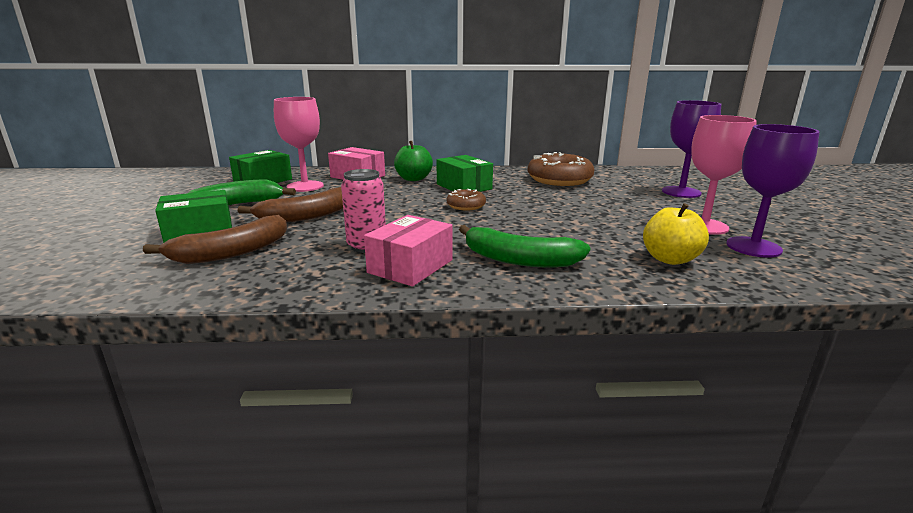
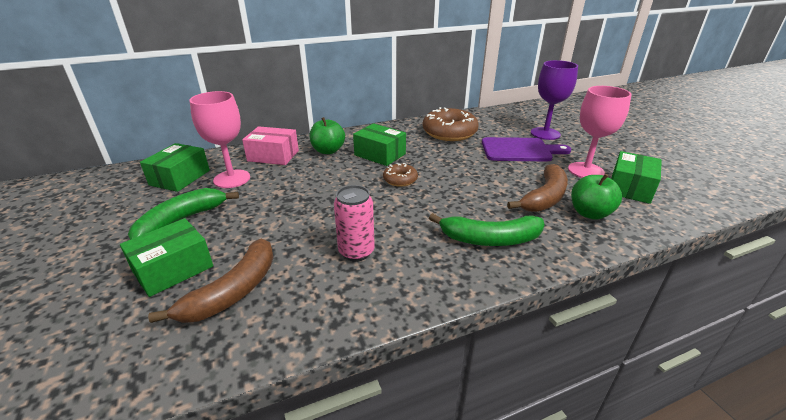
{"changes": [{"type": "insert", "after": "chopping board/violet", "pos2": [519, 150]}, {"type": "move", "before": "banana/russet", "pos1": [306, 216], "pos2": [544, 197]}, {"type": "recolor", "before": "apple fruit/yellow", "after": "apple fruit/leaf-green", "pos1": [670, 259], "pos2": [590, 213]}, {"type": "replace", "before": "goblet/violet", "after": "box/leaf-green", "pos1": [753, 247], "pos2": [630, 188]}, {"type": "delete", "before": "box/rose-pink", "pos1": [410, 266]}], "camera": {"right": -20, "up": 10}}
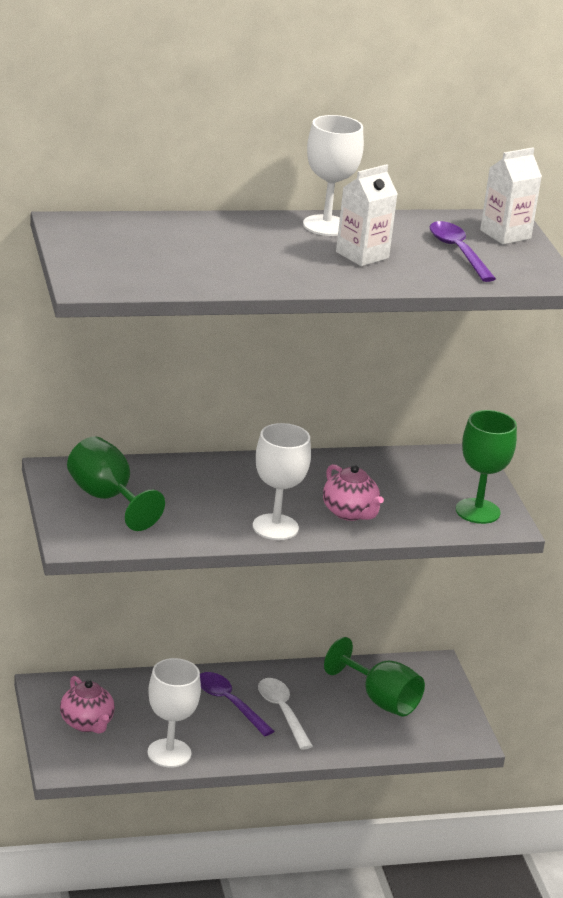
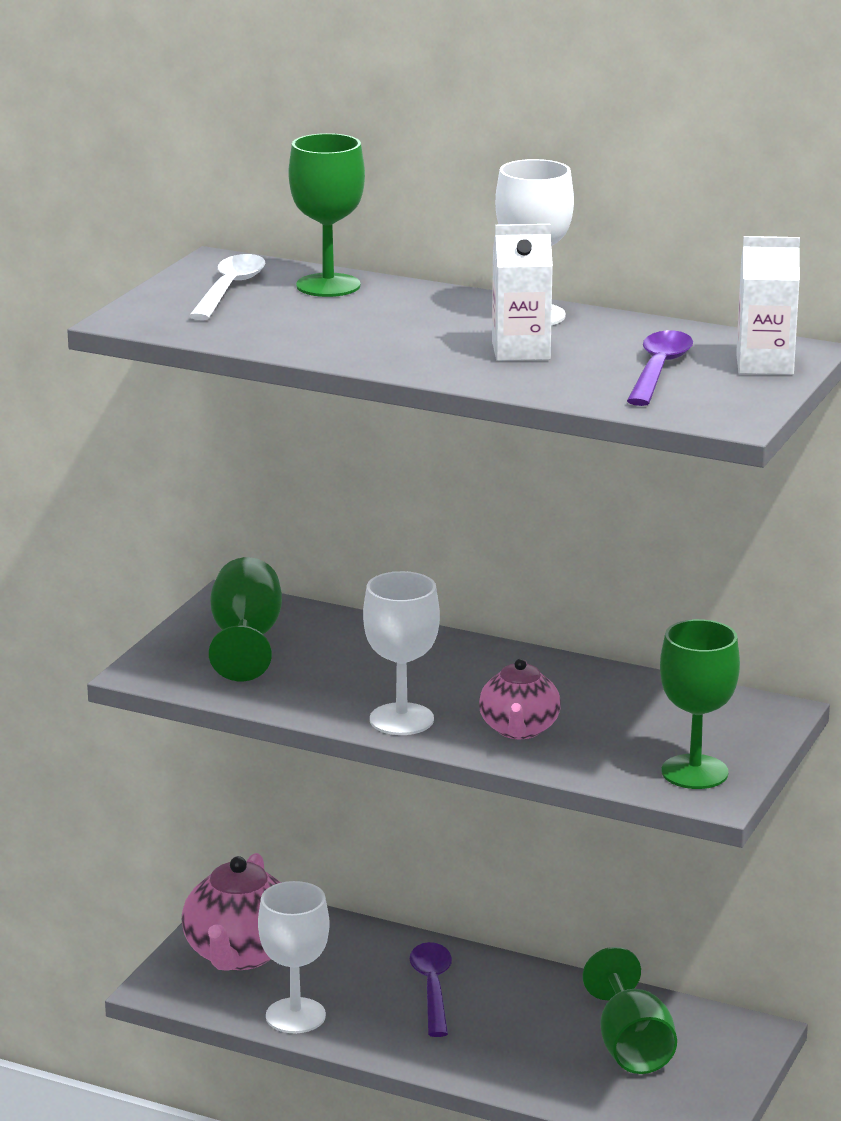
{"changes": [{"type": "resize", "before": "teapot/rose-pink", "pos1": [87, 723], "pos2": [239, 954], "scale": 1.59}, {"type": "move", "before": "teaspoon/pure white", "pos1": [282, 712], "pos2": [229, 289]}, {"type": "insert", "after": "goblet/leaf-green", "pos2": [328, 285]}], "camera": {"right": 40, "up": -5}}
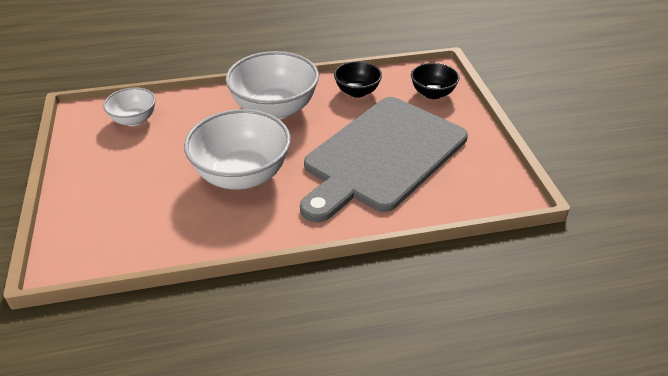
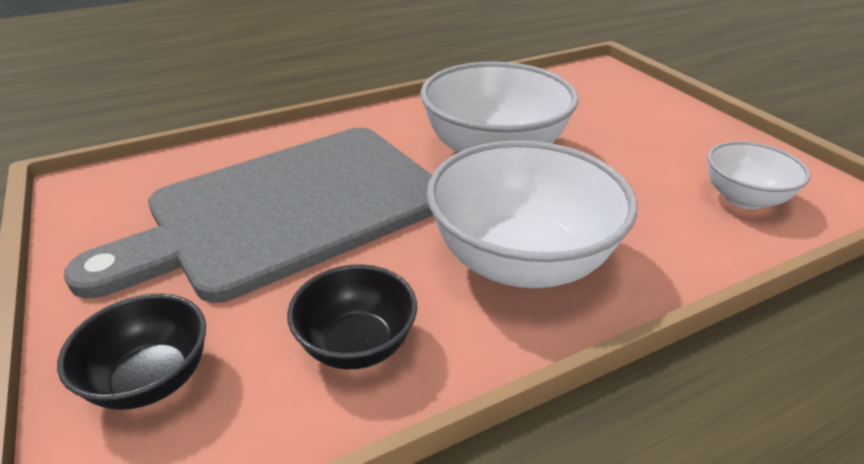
{"changes": [{"type": "rotate", "before": "chopping board/gray", "pos1": [382, 155], "pos2": [288, 209], "turn": -150}], "camera": {"right": 165, "up": -5}}
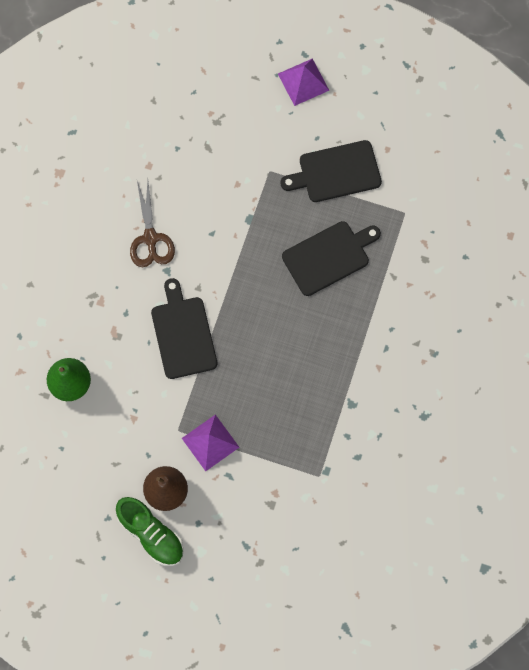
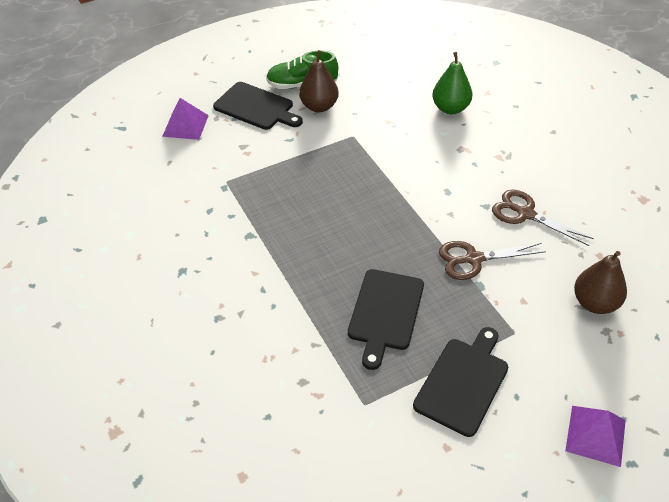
{"changes": [{"type": "move", "before": "solid pyramid/violet", "pos1": [210, 442], "pos2": [185, 125]}, {"type": "move", "before": "chopping board/jet-black", "pos1": [183, 334], "pos2": [256, 107]}, {"type": "insert", "after": "shears/russet", "pos2": [473, 259]}, {"type": "insert", "after": "pear fruit/russet", "pos2": [595, 303]}], "camera": {"right": 135, "up": -25}}
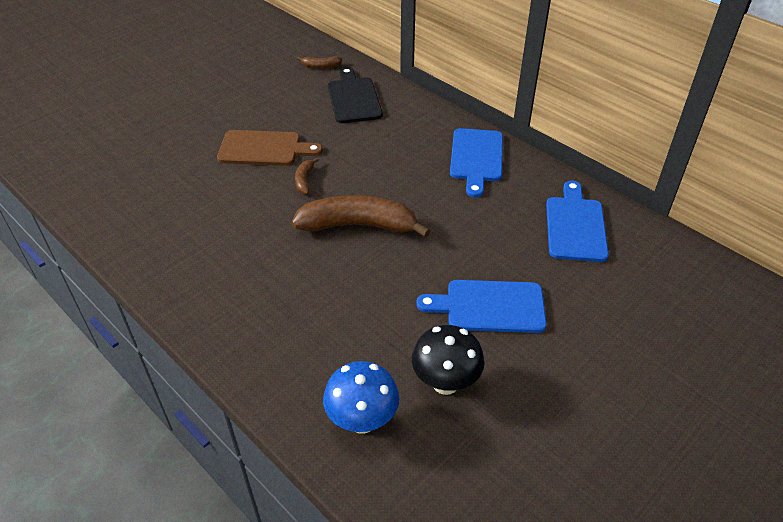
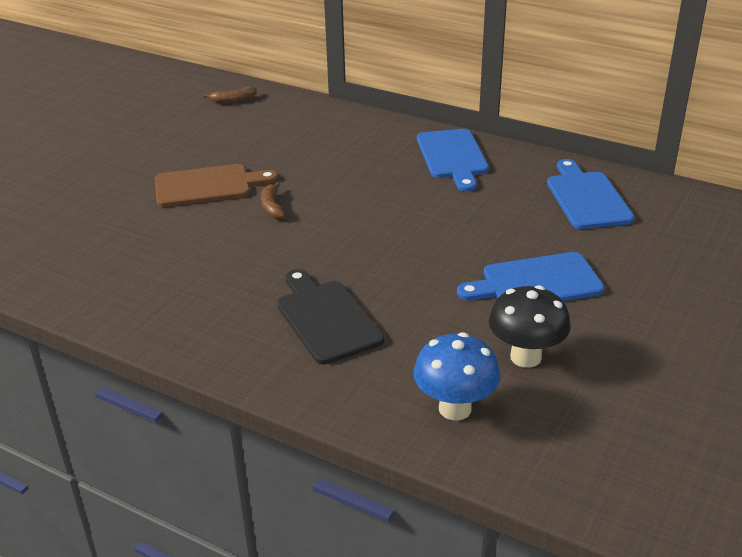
{"changes": [{"type": "move", "before": "chopping board/jet-black", "pos1": [353, 98], "pos2": [326, 319]}, {"type": "delete", "before": "banana/russet", "pos1": [358, 225]}], "camera": {"right": -15, "up": -10}}
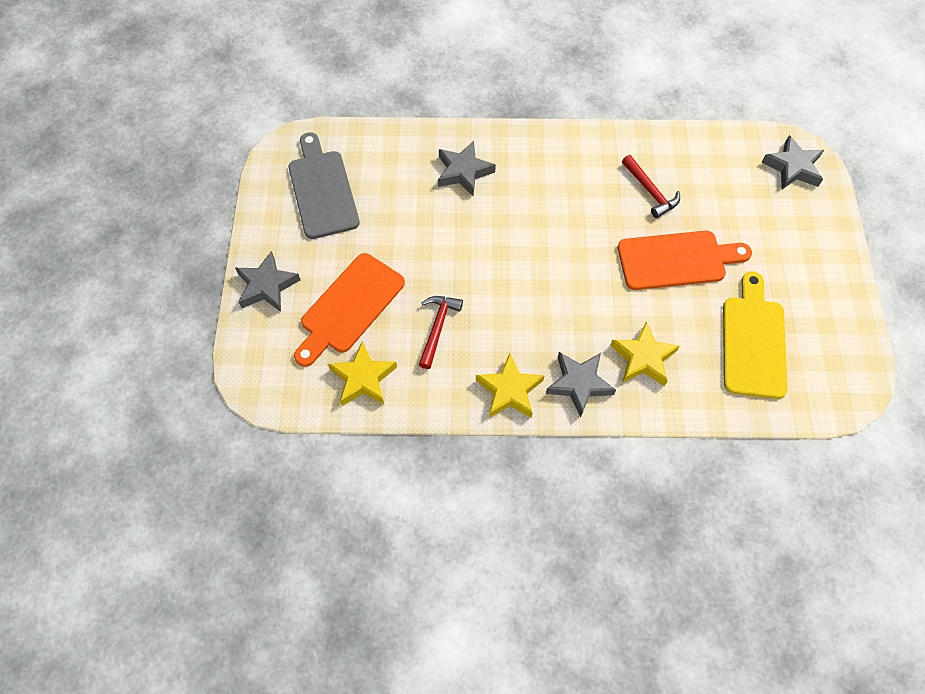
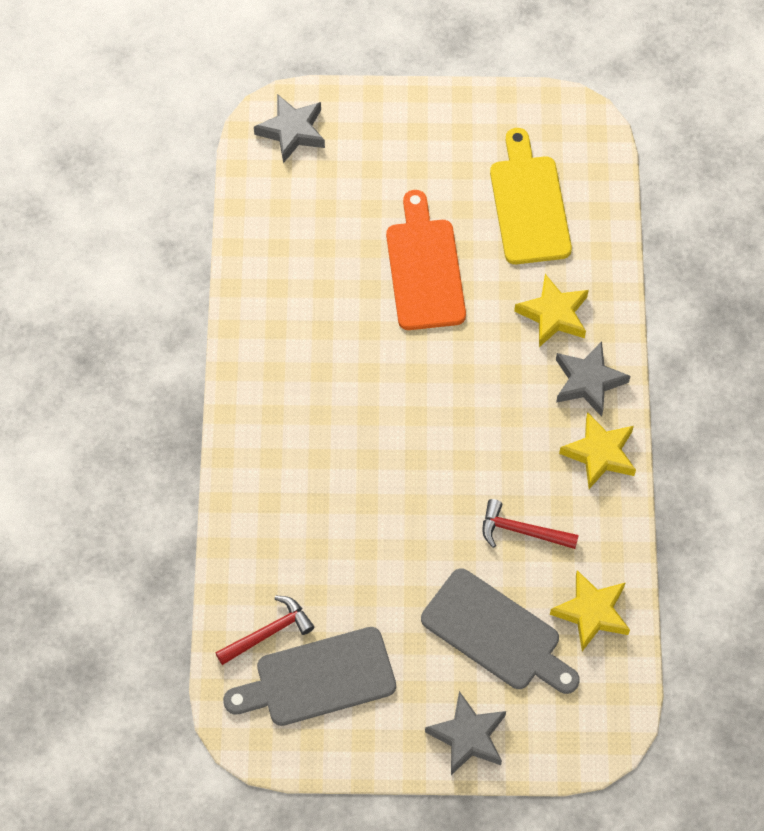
{"changes": [{"type": "move", "before": "carpenter's hammer/scarlet", "pos1": [650, 191], "pos2": [269, 632]}, {"type": "recolor", "before": "chopping board/orange", "after": "chopping board/gray", "pos1": [349, 307], "pos2": [496, 634]}, {"type": "rotate", "before": "chopping board/yellow", "pos1": [753, 341], "pos2": [529, 204], "turn": 75}, {"type": "delete", "before": "five-pointed star/gray", "pos1": [463, 172]}], "camera": {"right": -90, "up": 0}}
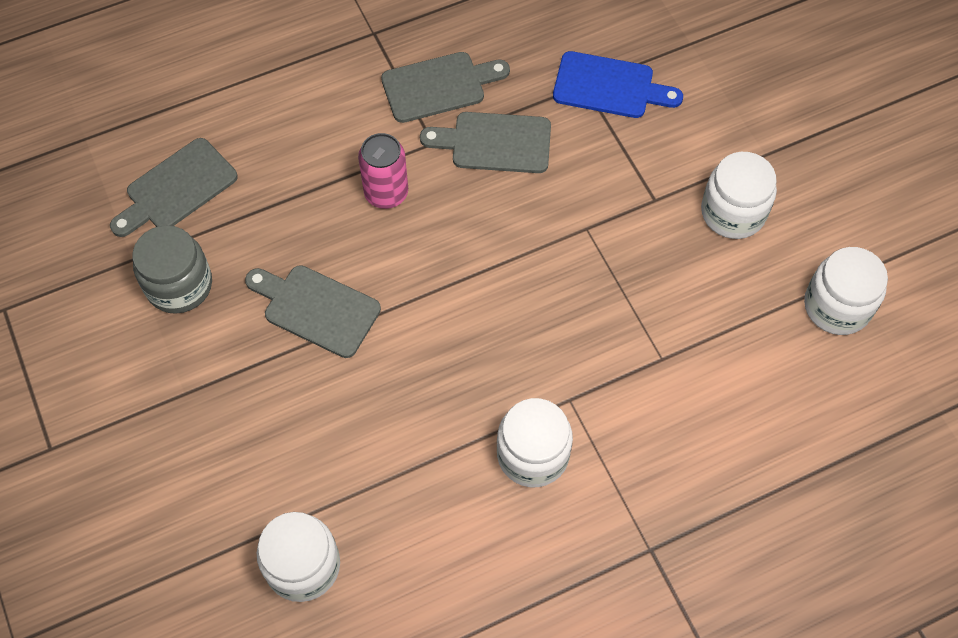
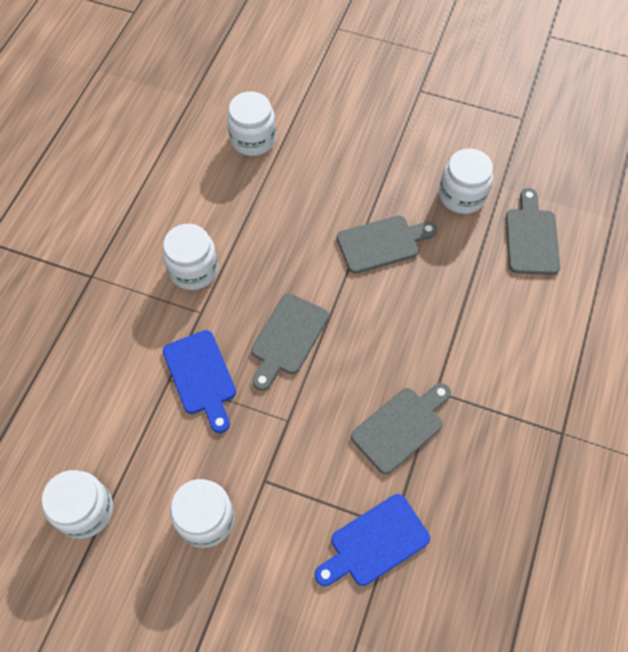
{"changes": [{"type": "insert", "after": "chopping board/royal blue", "pos2": [201, 376]}, {"type": "move", "before": "chopping board/gray", "pos1": [439, 86], "pos2": [288, 338]}, {"type": "recolor", "before": "jam jar/gray", "after": "jam jar/pure white", "pos1": [179, 285], "pos2": [462, 196]}, {"type": "delete", "before": "can/rose-pink", "pos1": [386, 193]}], "camera": {"right": 135, "up": 0}}
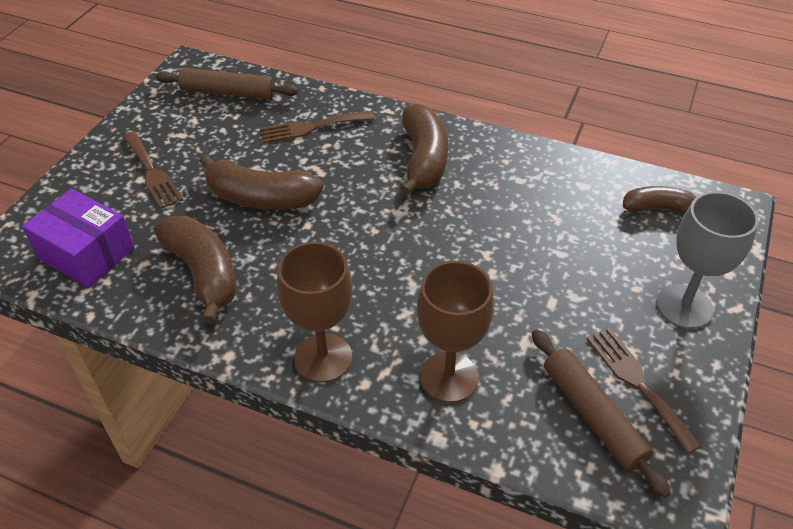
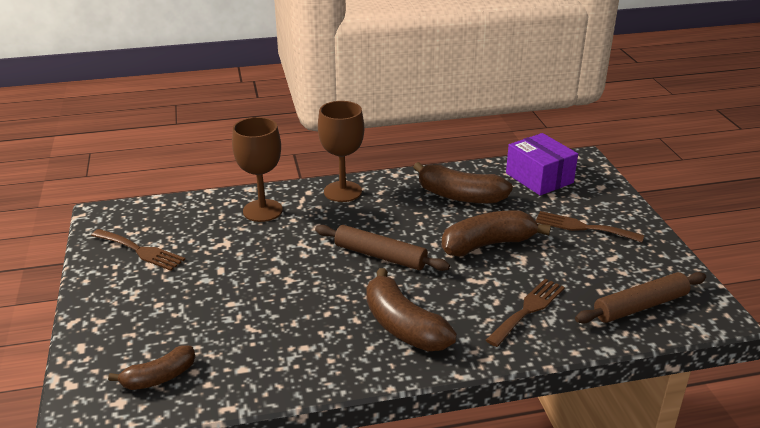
{"changes": [{"type": "move", "before": "dough roller/russet", "pos1": [593, 415], "pos2": [380, 256]}, {"type": "rotate", "before": "box/violet", "pos1": [86, 253], "pos2": [539, 178], "turn": 60}, {"type": "delete", "before": "goblet/gray", "pos1": [684, 306]}], "camera": {"right": 145, "up": -15}}
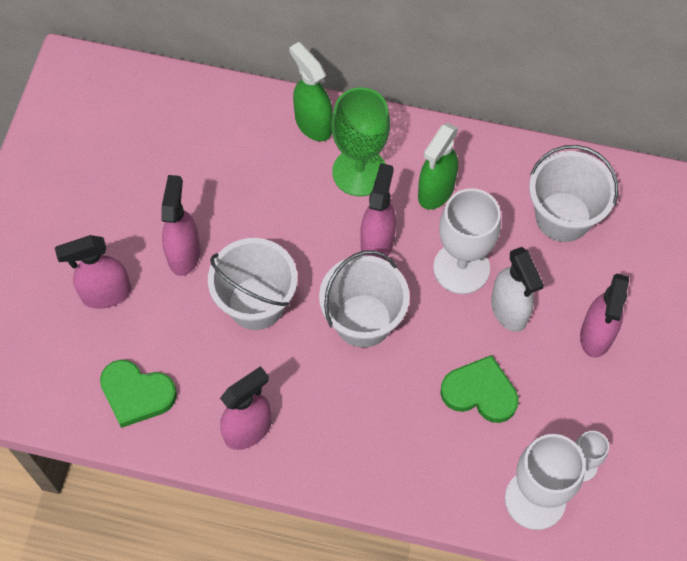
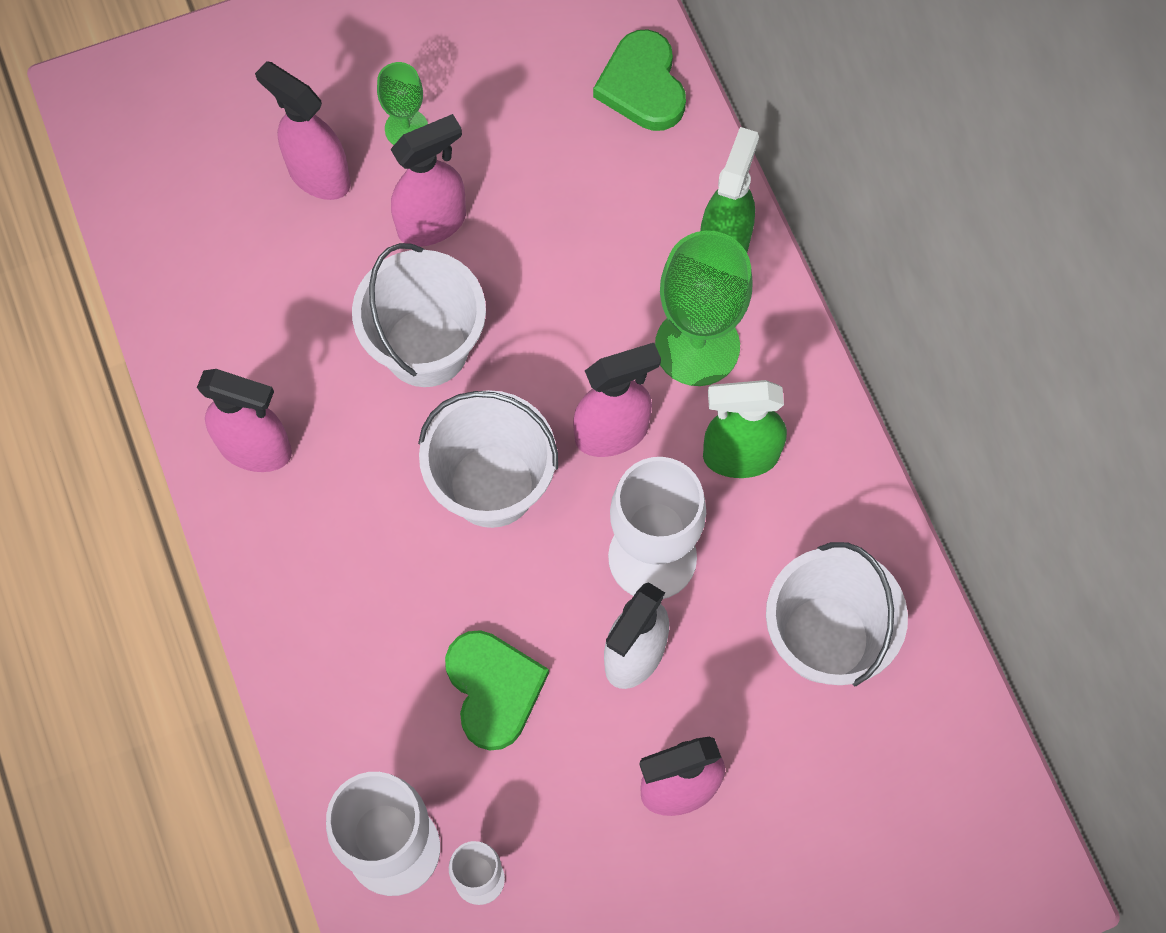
{"changes": [{"type": "insert", "after": "goblet/leaf-green", "pos2": [406, 129]}, {"type": "move", "before": "heart/leaf-green", "pos1": [136, 394], "pos2": [642, 86]}], "camera": {"right": 55, "up": 5}}
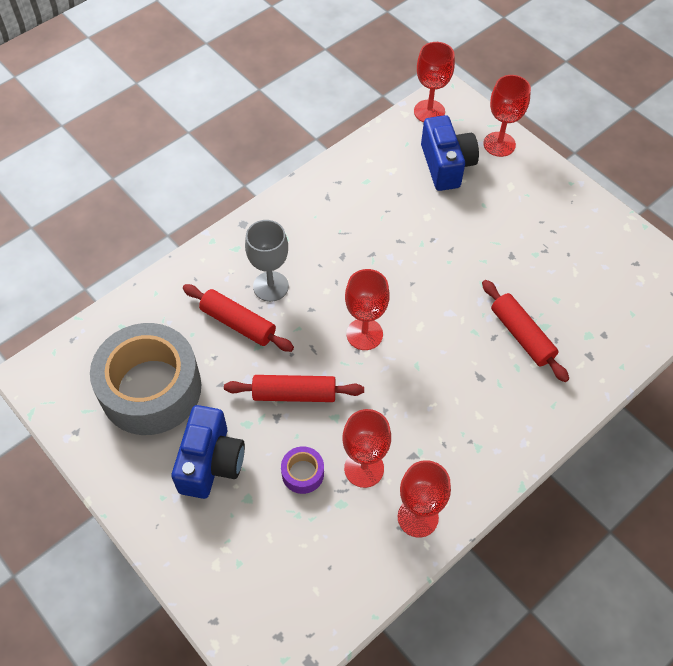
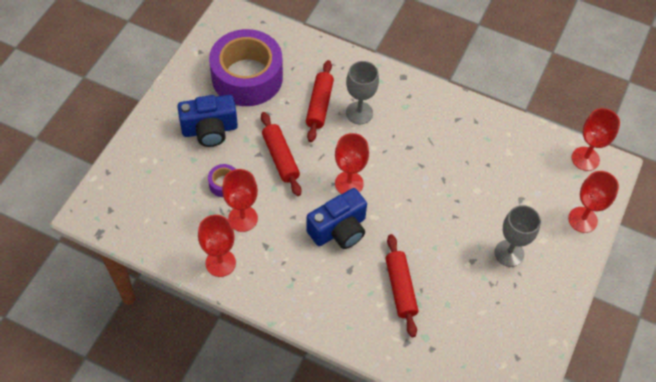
{"changes": [{"type": "recolor", "before": "roll of tape/gray", "after": "roll of tape/violet", "pos1": [151, 389], "pos2": [247, 77]}, {"type": "move", "before": "compact camera/royal blue", "pos1": [446, 165], "pos2": [339, 230]}, {"type": "rotate", "before": "dough roller/scarlet", "pos1": [521, 335], "pos2": [400, 288], "turn": -45}, {"type": "insert", "after": "goblet/gray", "pos2": [509, 253]}], "camera": {"right": 65, "up": 0}}
